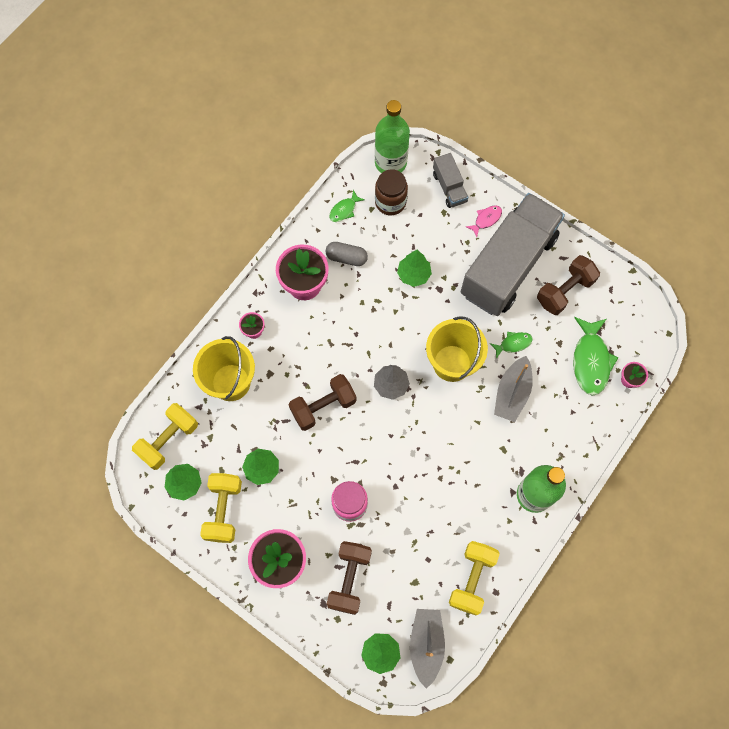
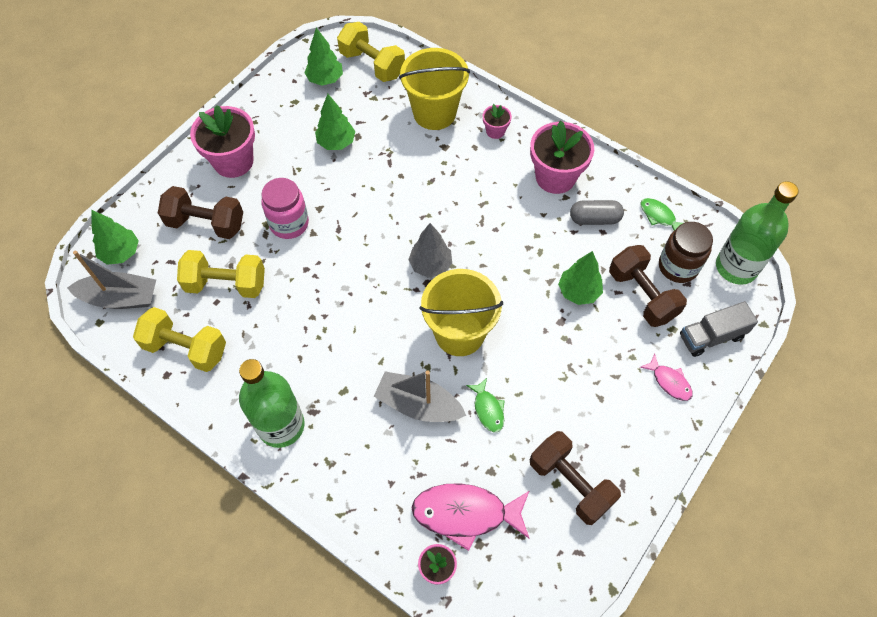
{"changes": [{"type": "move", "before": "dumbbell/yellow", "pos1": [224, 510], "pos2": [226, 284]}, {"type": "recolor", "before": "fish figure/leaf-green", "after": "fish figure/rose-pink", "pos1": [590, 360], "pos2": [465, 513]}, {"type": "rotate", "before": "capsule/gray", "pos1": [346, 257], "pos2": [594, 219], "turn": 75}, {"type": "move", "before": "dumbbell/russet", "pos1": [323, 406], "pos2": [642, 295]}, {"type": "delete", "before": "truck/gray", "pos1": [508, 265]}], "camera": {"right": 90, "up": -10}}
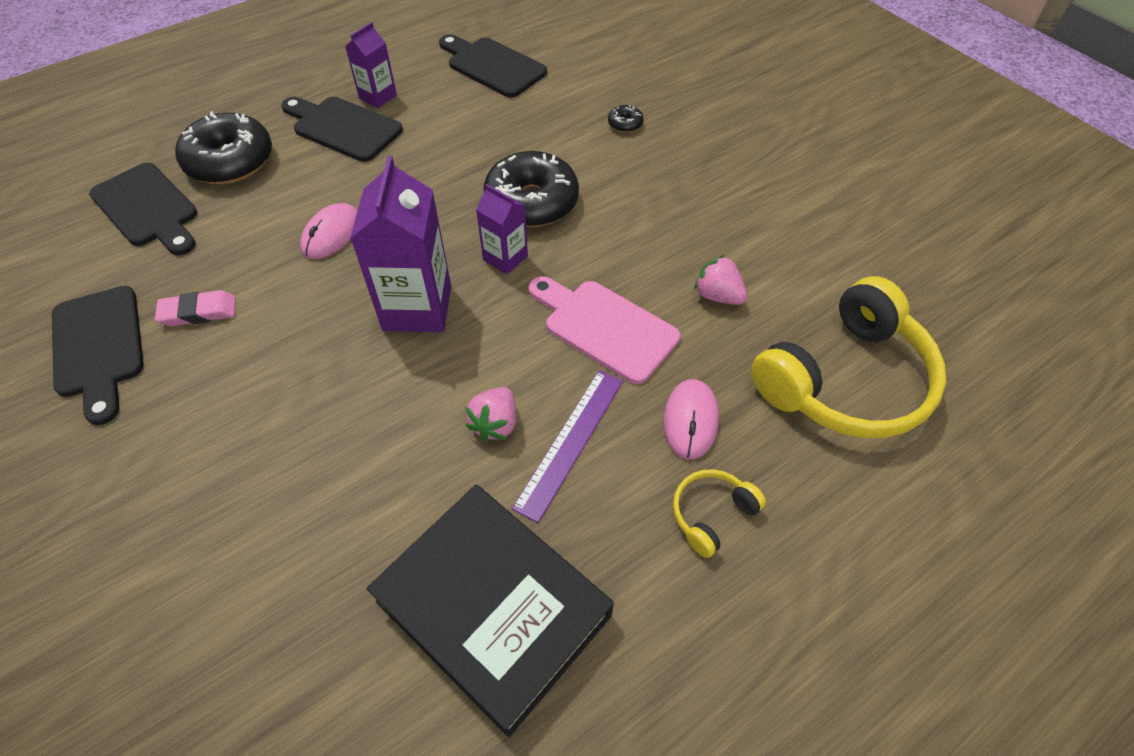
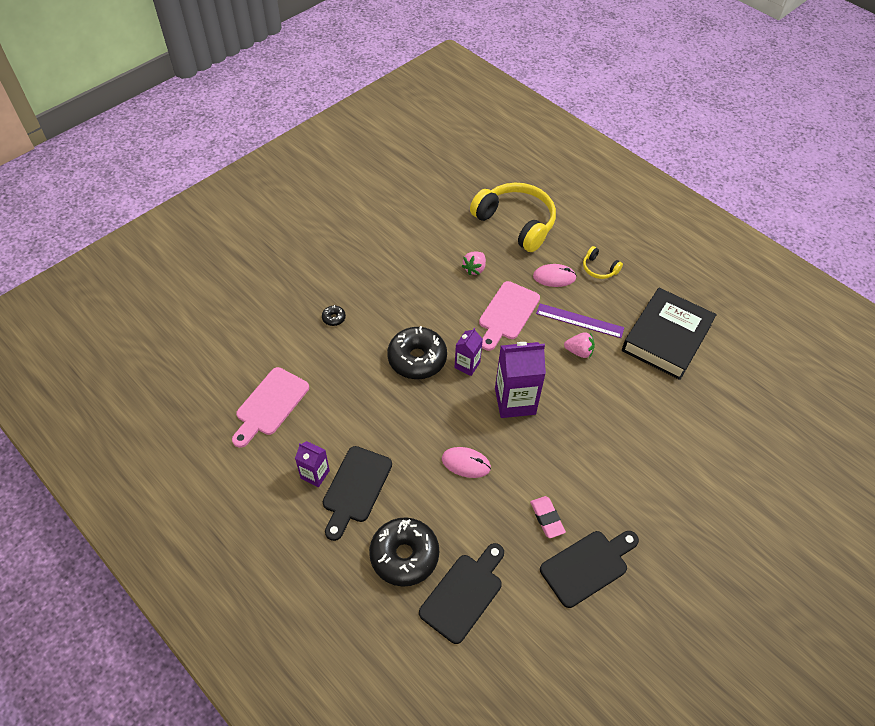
{"changes": [{"type": "recolor", "before": "chopping board/jet-black", "after": "chopping board/rose-pink", "pos1": [492, 66], "pos2": [270, 405]}], "camera": {"right": -100, "up": 0}}
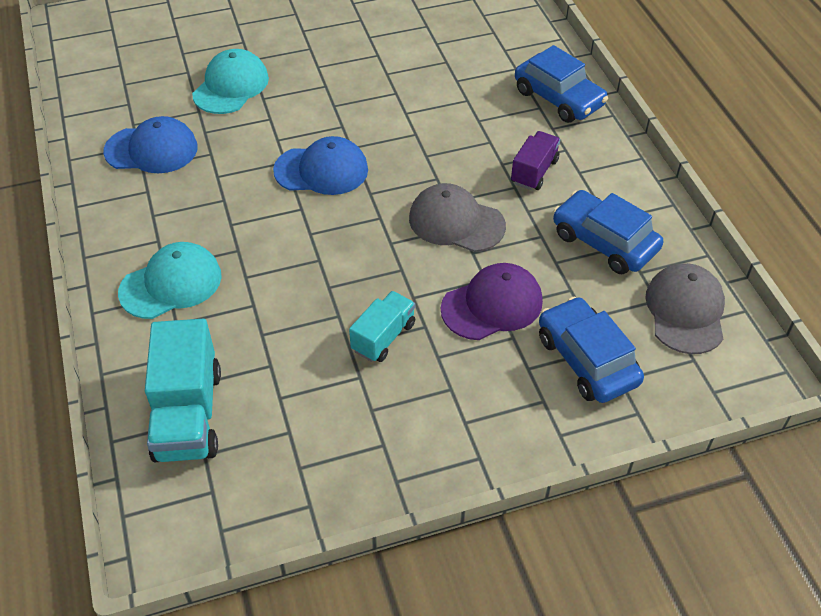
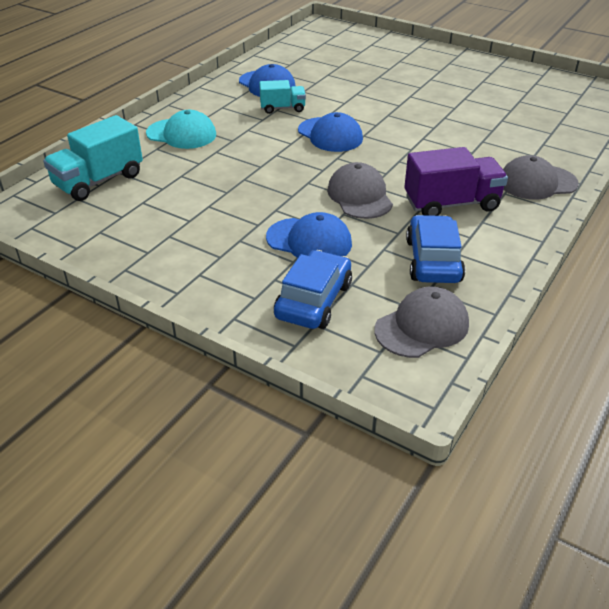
{"changes": [{"type": "move", "before": "truck/turquoise", "pos1": [383, 337], "pos2": [282, 108]}, {"type": "recolor", "before": "cap/violet", "after": "cap/royal blue", "pos1": [492, 305], "pos2": [309, 241]}, {"type": "resize", "before": "truck/violet", "pos1": [534, 172], "pos2": [451, 204], "scale": 1.69}, {"type": "replace", "before": "automobile/royal blue", "after": "cap/gray", "pos1": [558, 98], "pos2": [537, 182]}, {"type": "delete", "before": "cap/turquoise", "pos1": [231, 86]}], "camera": {"right": 50, "up": -10}}
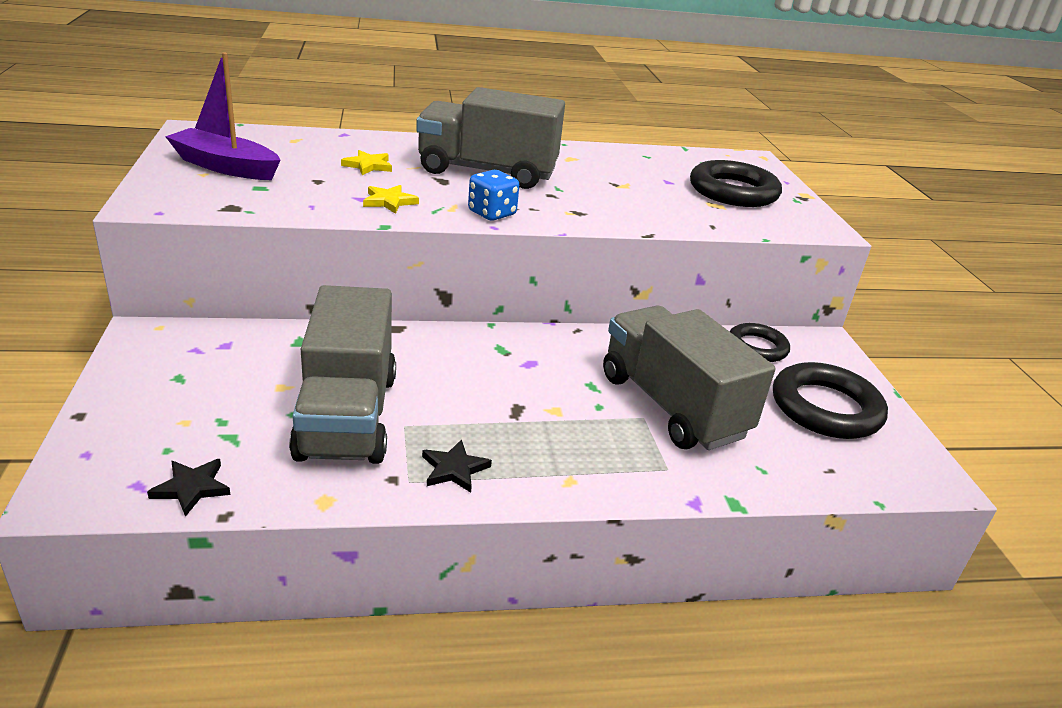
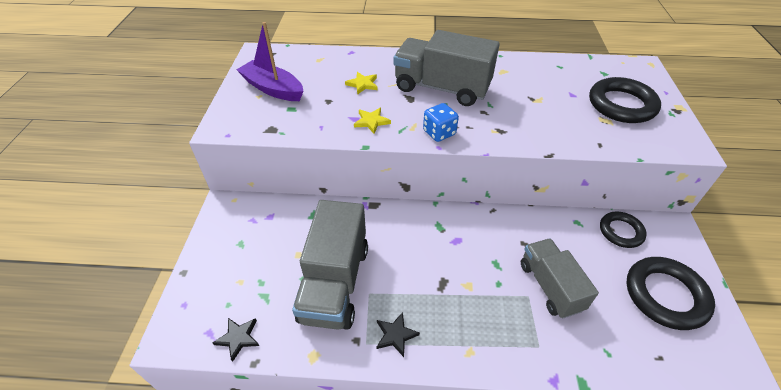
{"changes": [{"type": "resize", "before": "truck/gray", "pos1": [672, 406], "pos2": [550, 286], "scale": 0.66}], "camera": {"right": 15, "up": 15}}
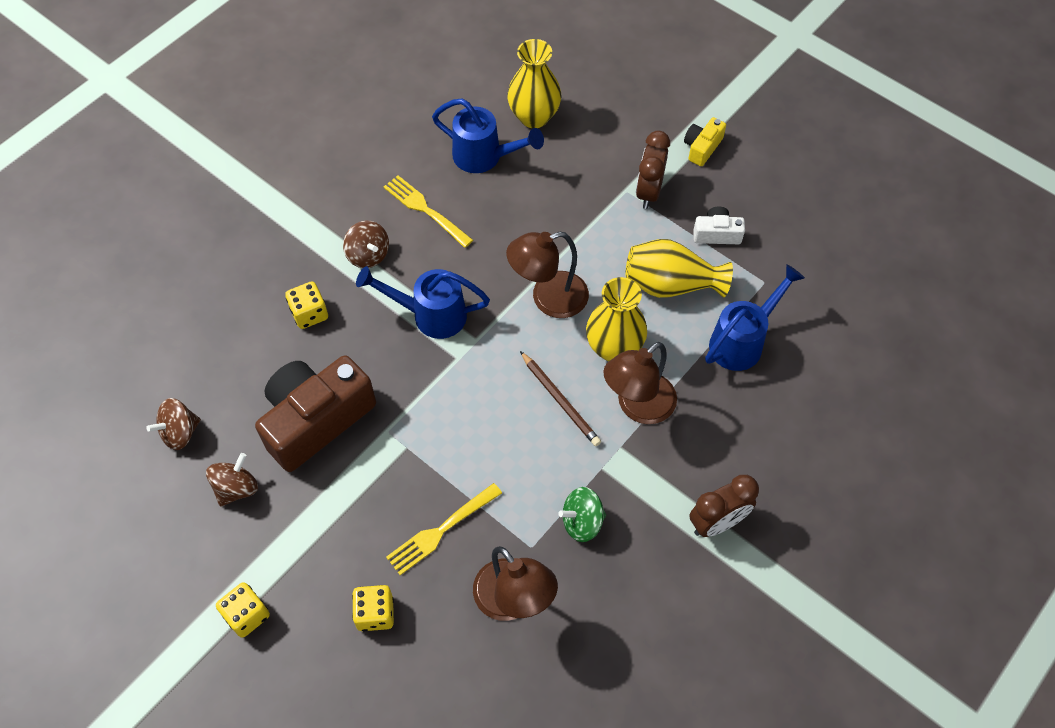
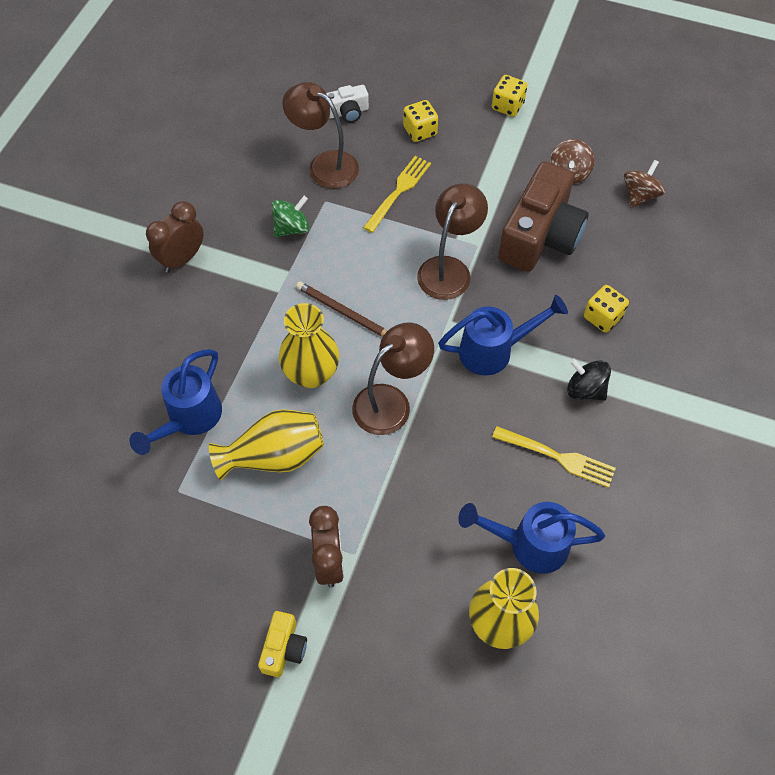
{"changes": [{"type": "move", "before": "compact camera/pure white", "pos1": [716, 234], "pos2": [348, 112]}, {"type": "move", "before": "desk lamp/russet", "pos1": [637, 406], "pos2": [449, 269]}, {"type": "recolor", "before": "spinning top/russet", "after": "spinning top/jet-black", "pos1": [368, 255], "pos2": [585, 389]}], "camera": {"right": 160, "up": 0}}
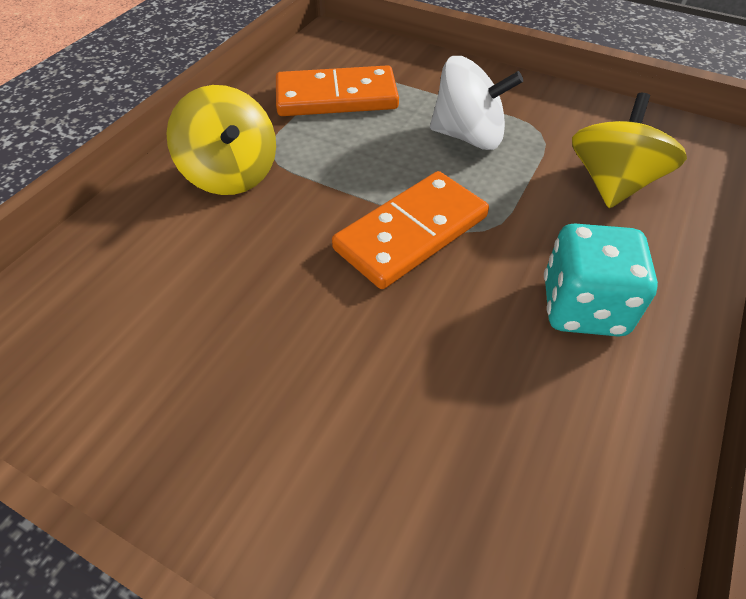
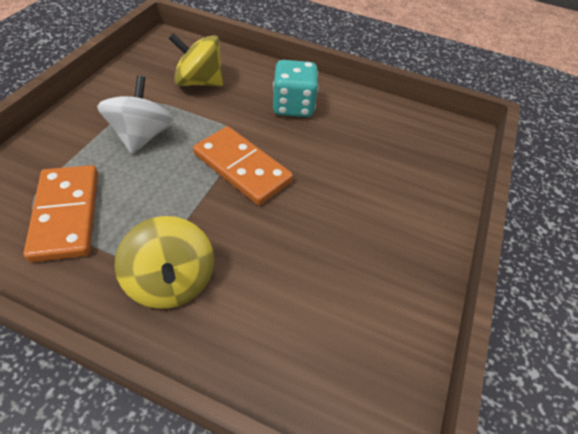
{"changes": [{"type": "rotate", "before": "spinning top/yellow", "pos1": [231, 174], "pos2": [171, 281], "turn": 105}], "camera": {"right": -100, "up": 0}}
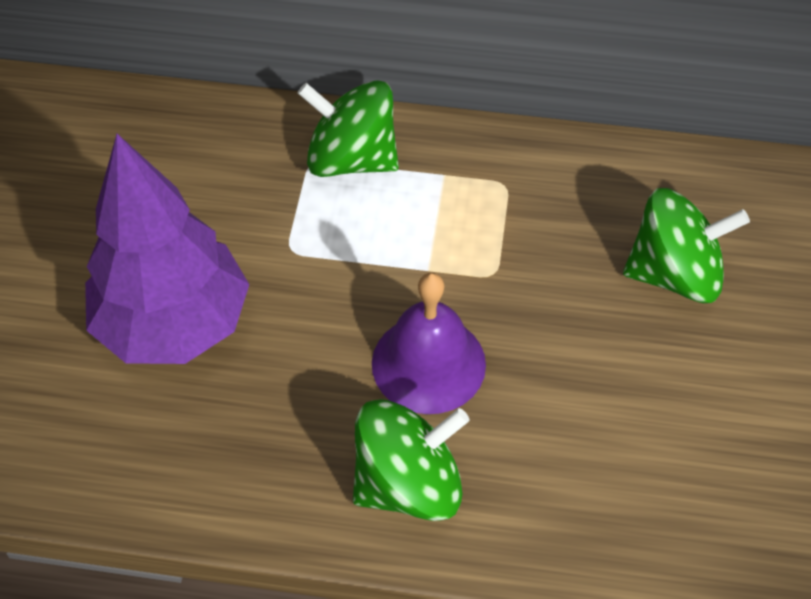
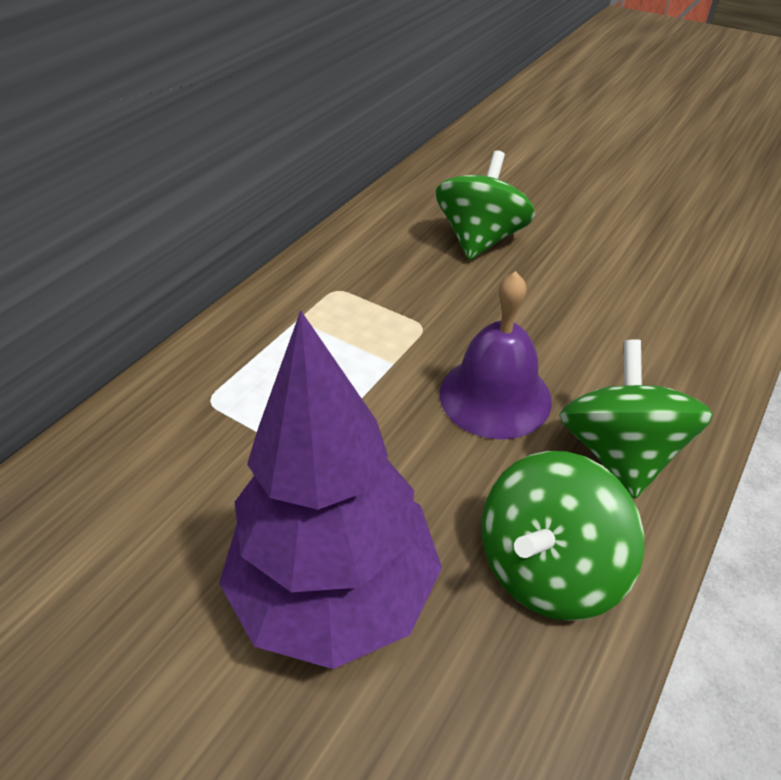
{"changes": [{"type": "move", "before": "spinning top/leaf-green", "pos1": [351, 159], "pos2": [547, 567]}], "camera": {"right": -65, "up": -10}}
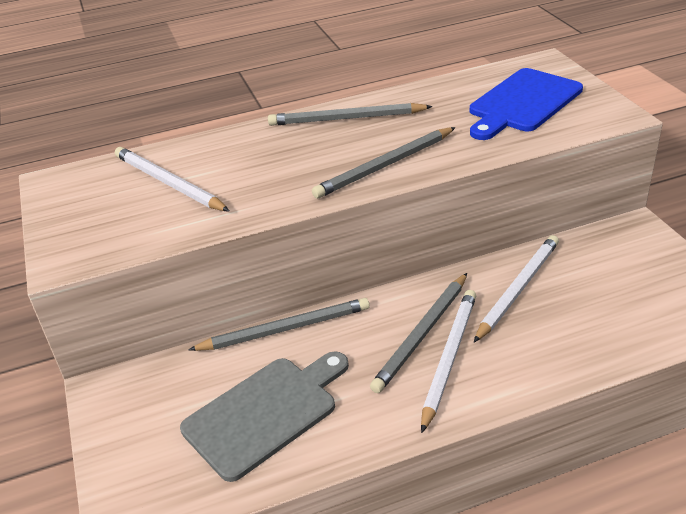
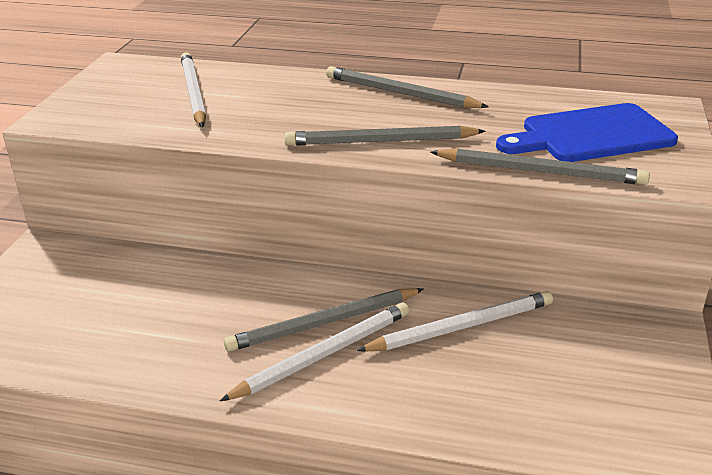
{"changes": [{"type": "move", "before": "pencil/gray", "pos1": [285, 329], "pos2": [540, 171]}, {"type": "delete", "before": "chopping board/gray", "pos1": [266, 413]}], "camera": {"right": 30, "up": -5}}
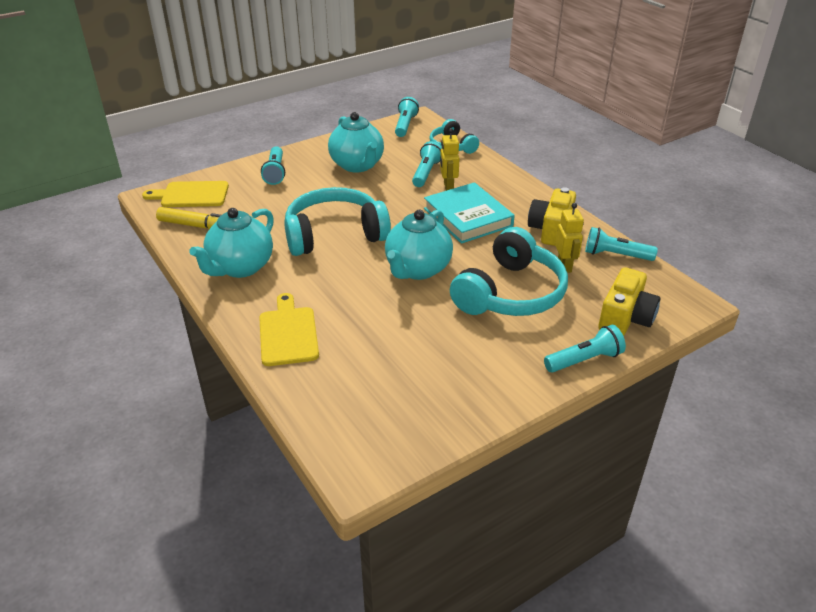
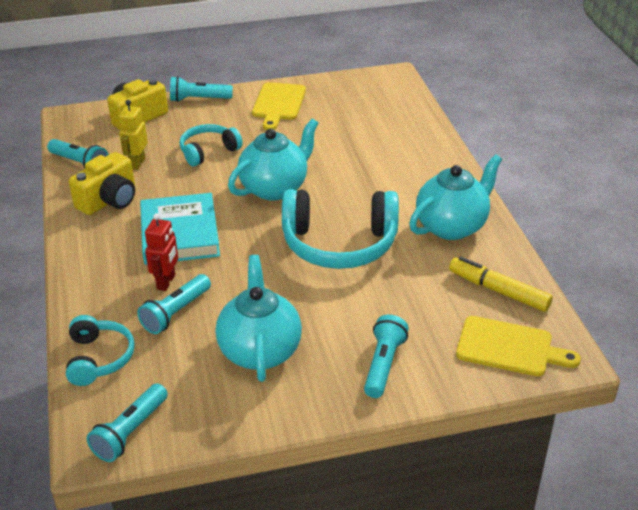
{"changes": [{"type": "recolor", "before": "robot figure/yellow", "after": "robot figure/scarlet", "pos1": [448, 187], "pos2": [166, 282]}, {"type": "resize", "before": "headset/turquoise", "pos1": [510, 293], "pos2": [208, 151], "scale": 0.56}, {"type": "move", "before": "chopping board/yellow", "pos1": [288, 333], "pos2": [278, 104]}], "camera": {"right": -160, "up": 0}}
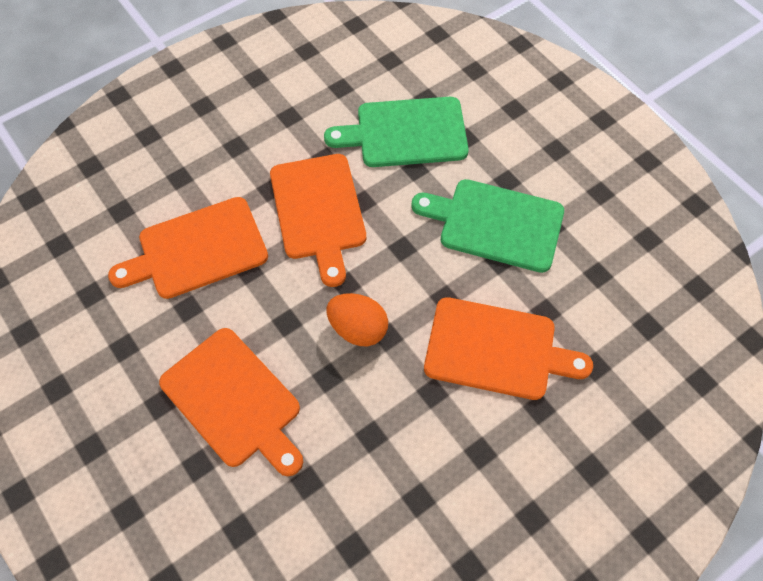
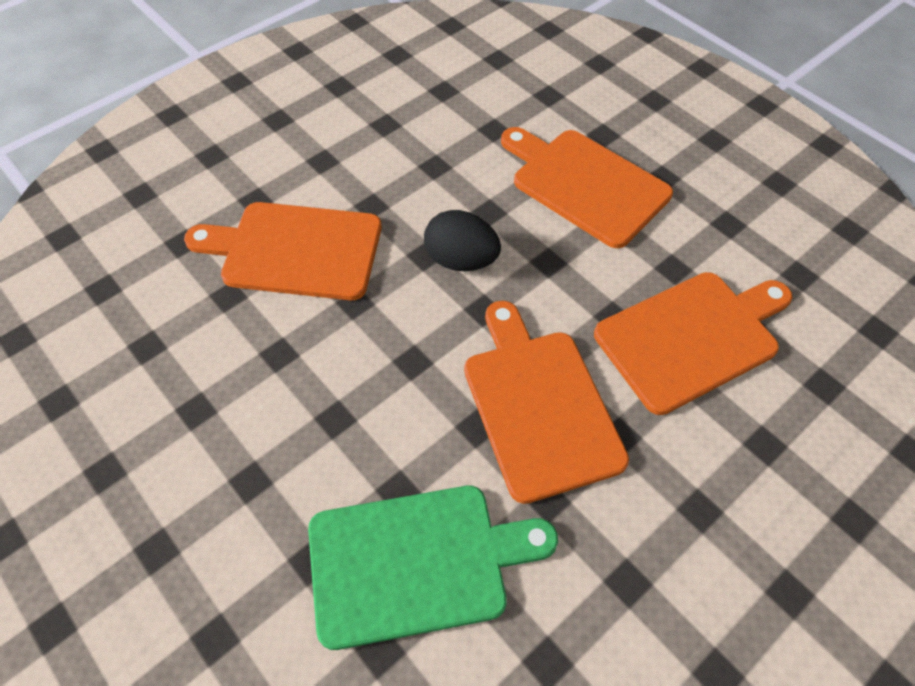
{"changes": [{"type": "recolor", "before": "egg/orange", "after": "egg/jet-black", "pos1": [358, 329], "pos2": [461, 260]}, {"type": "delete", "before": "chopping board/leaf-green", "pos1": [495, 224]}], "camera": {"right": 175, "up": -5}}
